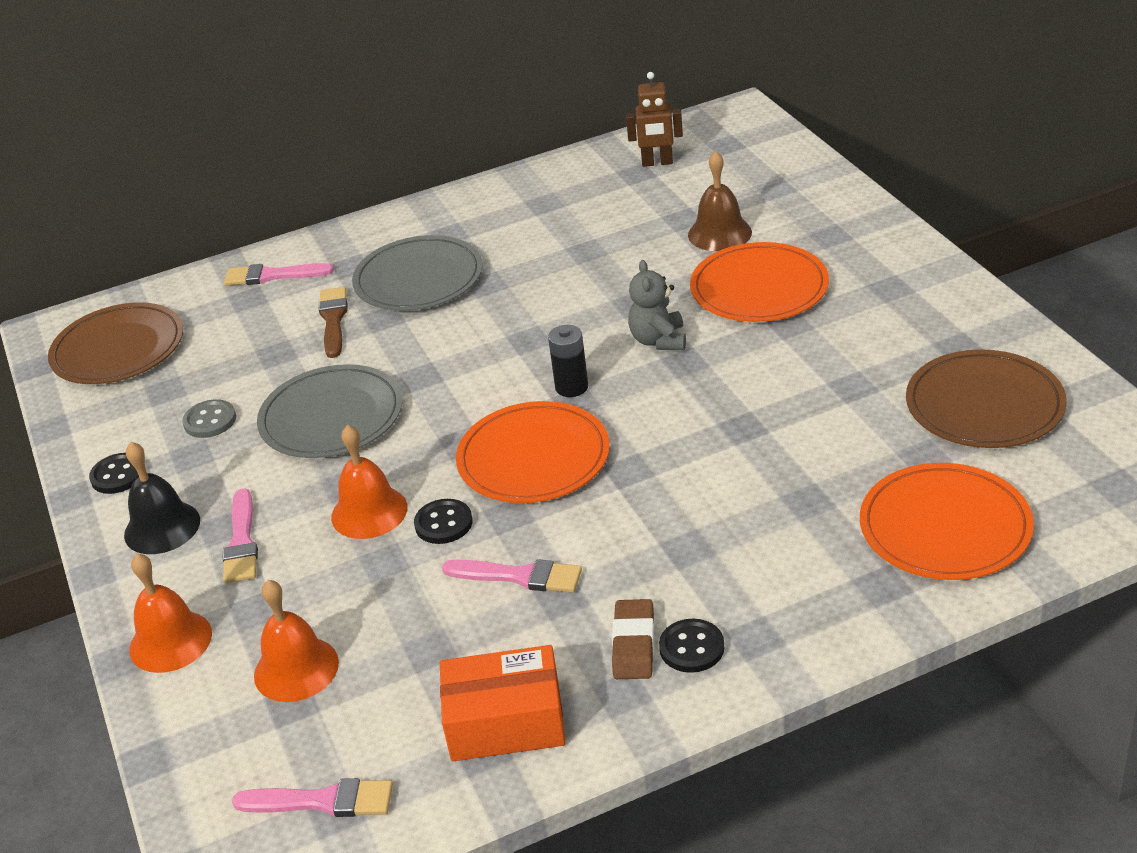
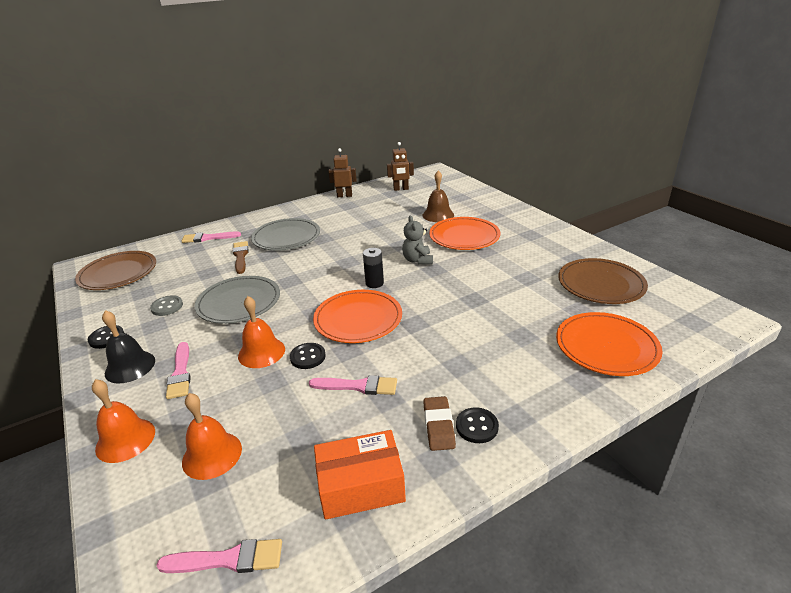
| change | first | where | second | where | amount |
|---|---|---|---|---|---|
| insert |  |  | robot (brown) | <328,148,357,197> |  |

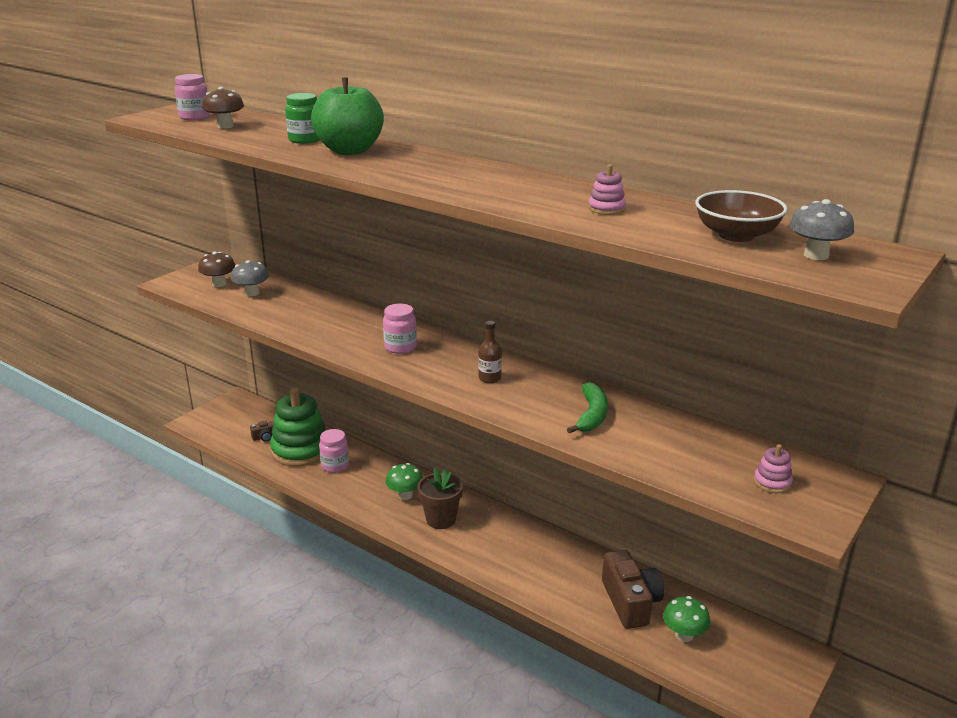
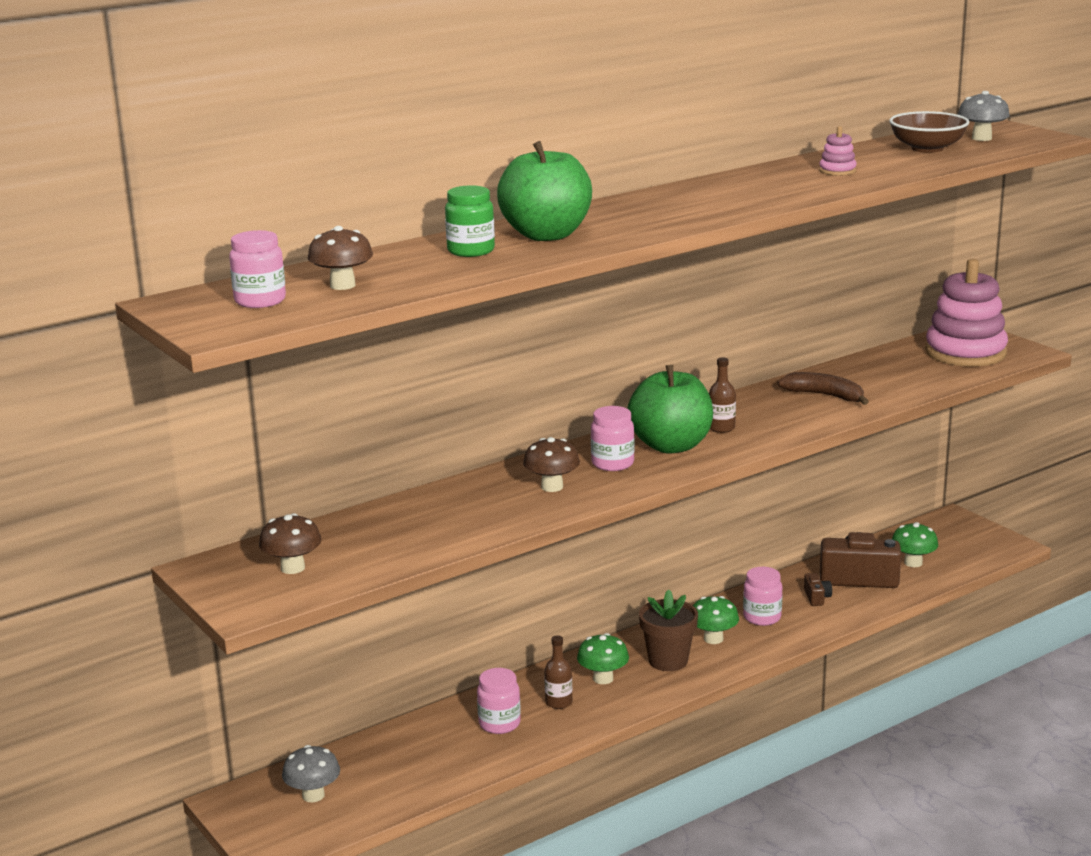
| change | first | where | second | where | amount |
|---|---|---|---|---|---|
| delete | stacking toy (green) | <270,387,326,467> |  |  |  |
| insert |  |  | mushroom (brown) | <523,437,580,492> |  |
| insert |  |  | bottle (brown) | <544,635,572,709> |  |
| insert |  |  | apple (green) | <627,365,713,454> |  |
| insert |  |  | mushroom (green) | <693,596,739,644> |  |
| insert |  |  | jar (pink) | <743,567,782,626> |  |
| move | mushroom (grey) | <231,260,269,297> |  | <282,745,340,802> |  |
| move | camera (brown) | <250,420,274,442> |  | <804,573,832,606> |  |
| recolor | banana (green) | <567,382,608,434> | banana (brown) | <778,372,869,405> |  |
| resize | stacking toy (pink) | <754,444,793,493> |  | <925,259,1008,366> | x2.43 |

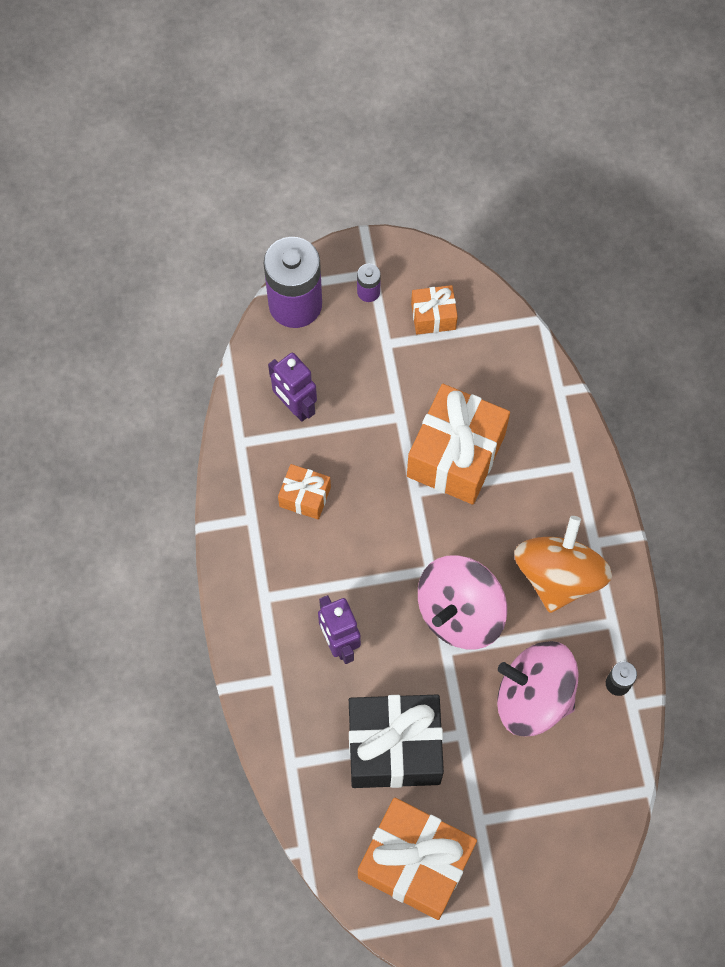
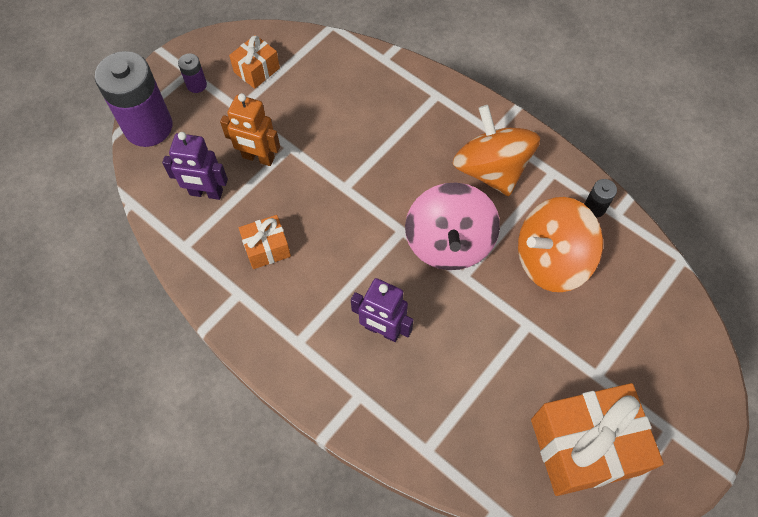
| change | first | where | second | where | amount |
|---|---|---|---|---|---|
| delete | gift (black) | <349,695,444,788> |  |  |  |
| delete | gift (orange) | <407,384,510,504> |  |  |  |
| insert |  |  | robot (orange) | <220,93,280,166> |  |
| recolor | spinning top (pink) | <497,641,579,736> | spinning top (orange) | <518,197,603,292> |  |

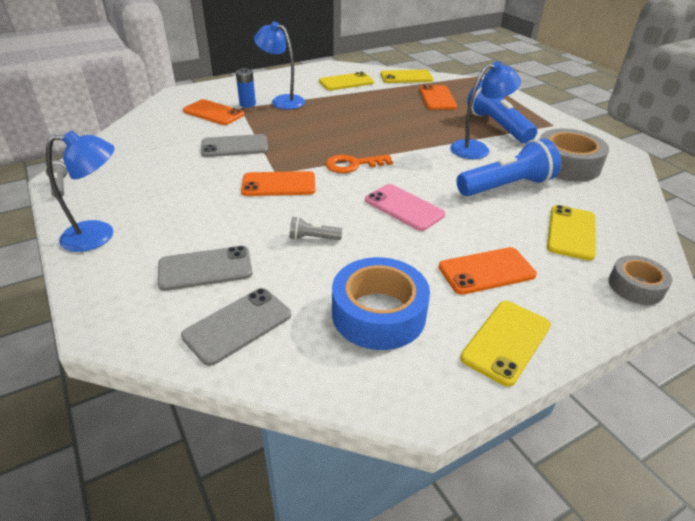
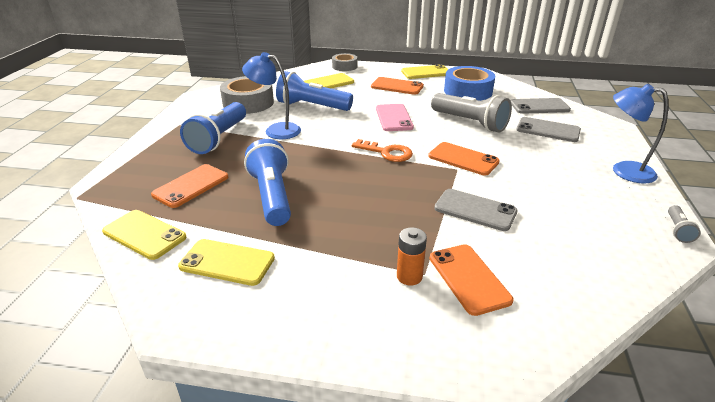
| change | first | where | second | where | amount |
|---|---|---|---|---|---|
| delete | lamp (blue) | <254,22,305,109> |  |  |  |
| insert |  |  | flashlight (blue) | <244,139,291,226> |  |
| recolor | battery (blue) | <236,68,256,108> | battery (orange) | <397,227,427,286> |  |
| resize | flashlight (grey) | <290,217,342,240> |  | <431,93,512,132> | x2.22 |

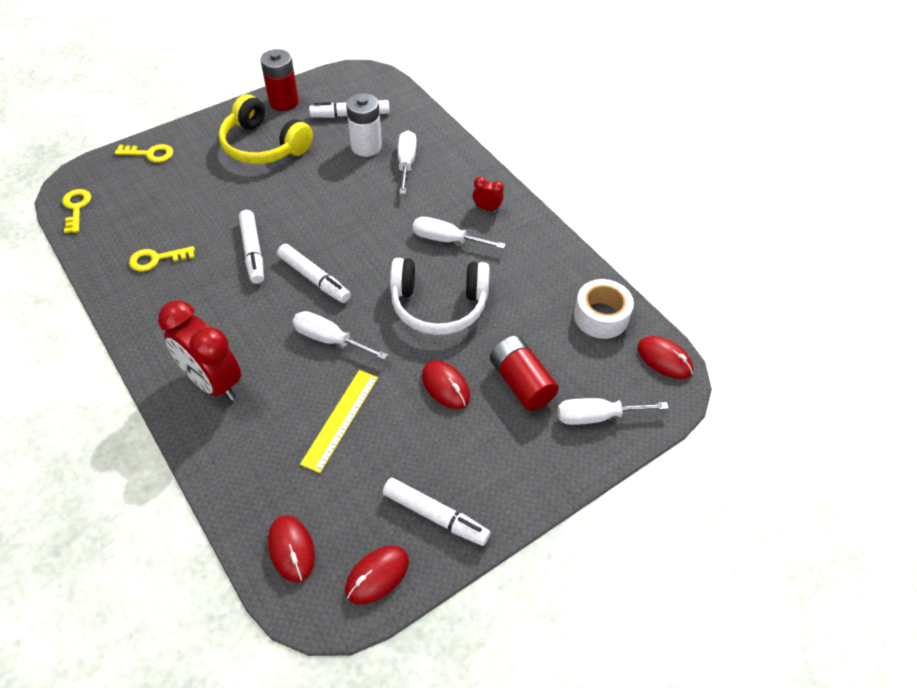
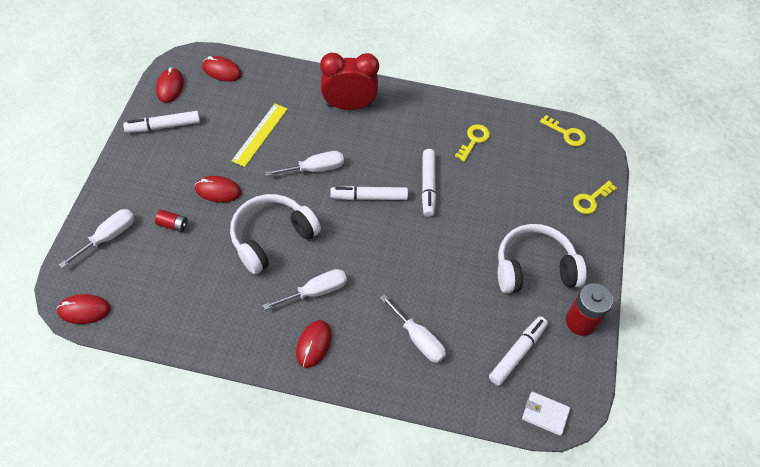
| change | first | where | second | where | amount |
|---|---|---|---|---|---|
| delete | battery (white) | <346,93,382,157> |  |  |  |
| delete | tape (white) | <574,279,634,339> |  |  |  |
| insert |  |  | wallet (white) | <522,392,570,436> |  |
| replace | clock (red) | <473,177,504,212> | mouse (red) | <296,320,332,368> |  |
| recolor | headphones (yellow) | <219,94,313,164> | headphones (white) | <498,224,587,293> |  |
| rotate | marker (white) | <239,210,264,284> |  | <422,149,436,217> | 120 degrees counterclockwise |
| rotate | ruler (yellow) | <300,370,378,473> |  | <232,104,288,167> | 45 degrees clockwise |
| resize | battery (red) | <490,336,559,411> |  | <155,210,188,232> | x0.53 |

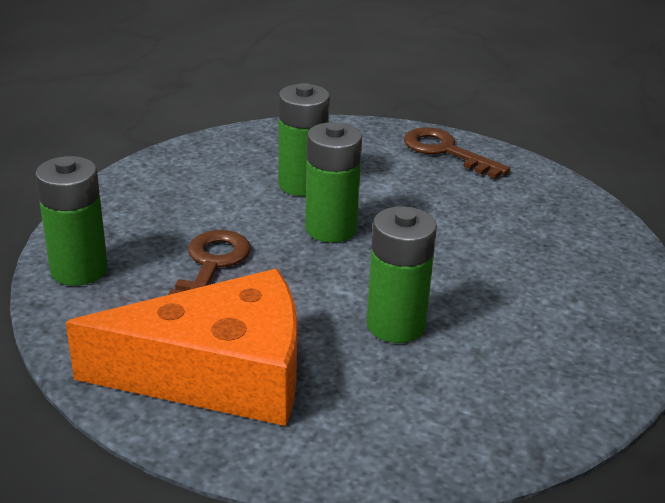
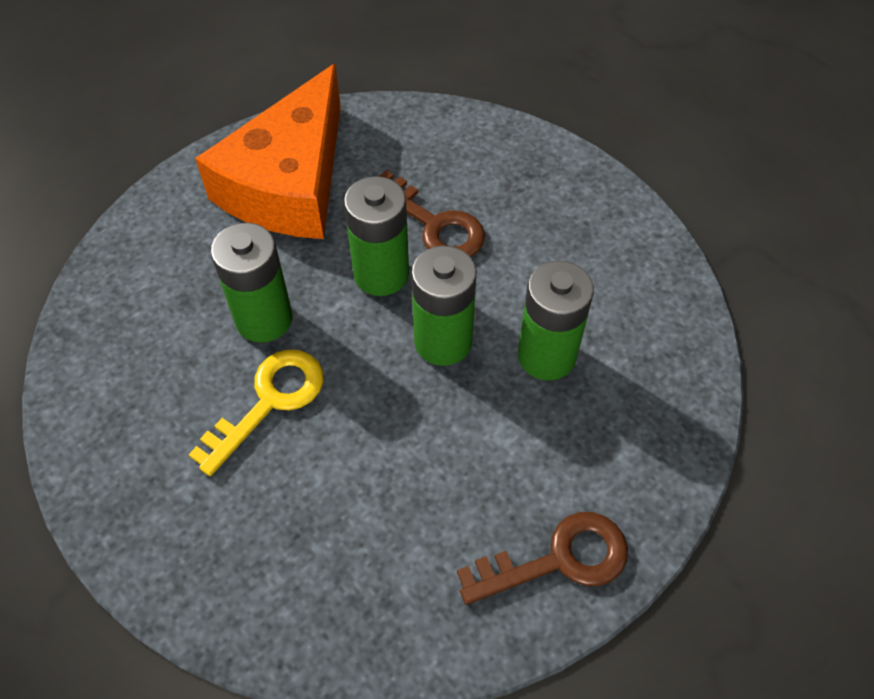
| change | first | where | second | where | amount |
|---|---|---|---|---|---|
| insert |  |  | key (yellow) | <188,349,323,476> |  |
| move | battery (green) | <35,156,108,286> |  | <344,176,409,296> |  |

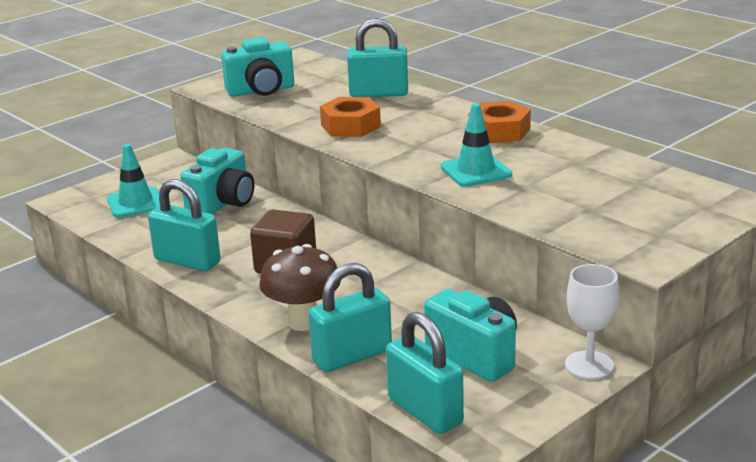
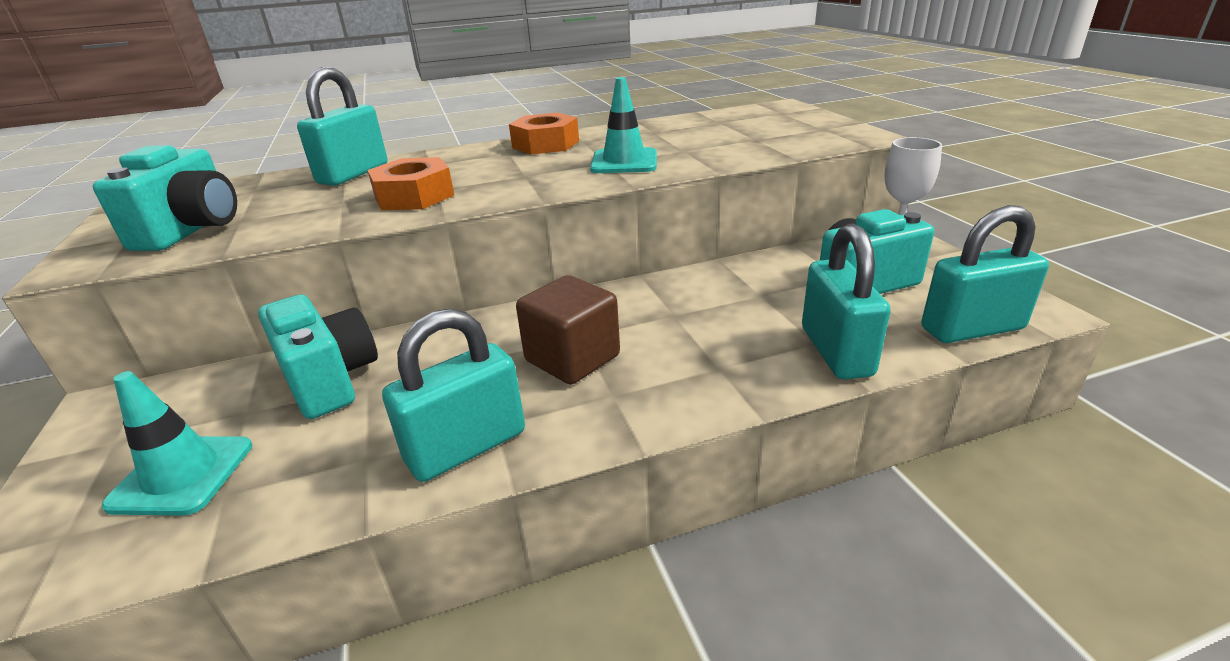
| change | first | where | second | where | amount |
|---|---|---|---|---|---|
| delete | mushroom (brown) | <259,244,341,331> |  |  |  |

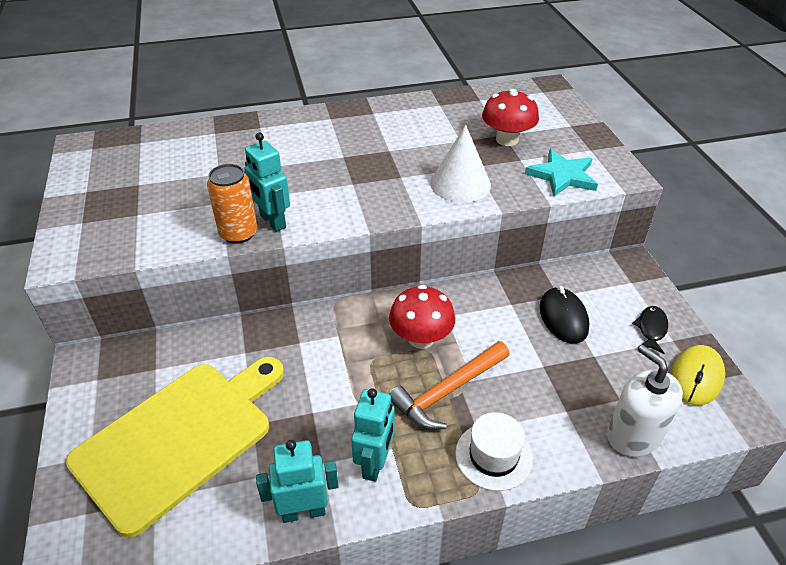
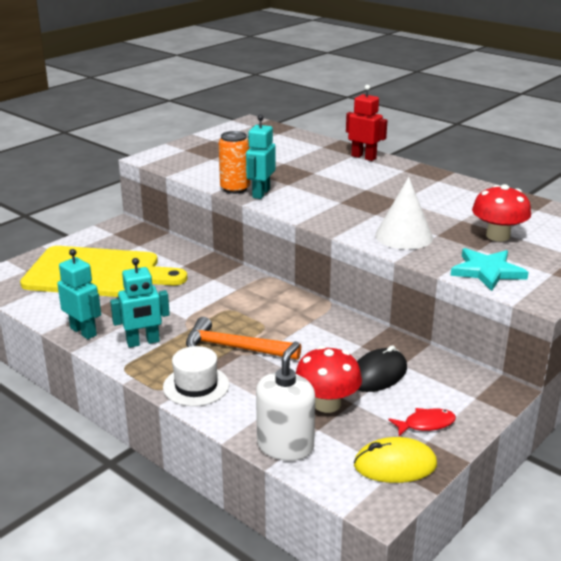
| change | first | where | second | where | amount |
|---|---|---|---|---|---|
| insert |  |  | robot (red) | <346,85,387,161> |  |
| move | mushroom (red) | <389,285,455,349> |  | <296,346,362,413> |  |
| recolor | fish (black) | <632,306,668,354> | fish (red) | <388,408,456,436> |  |

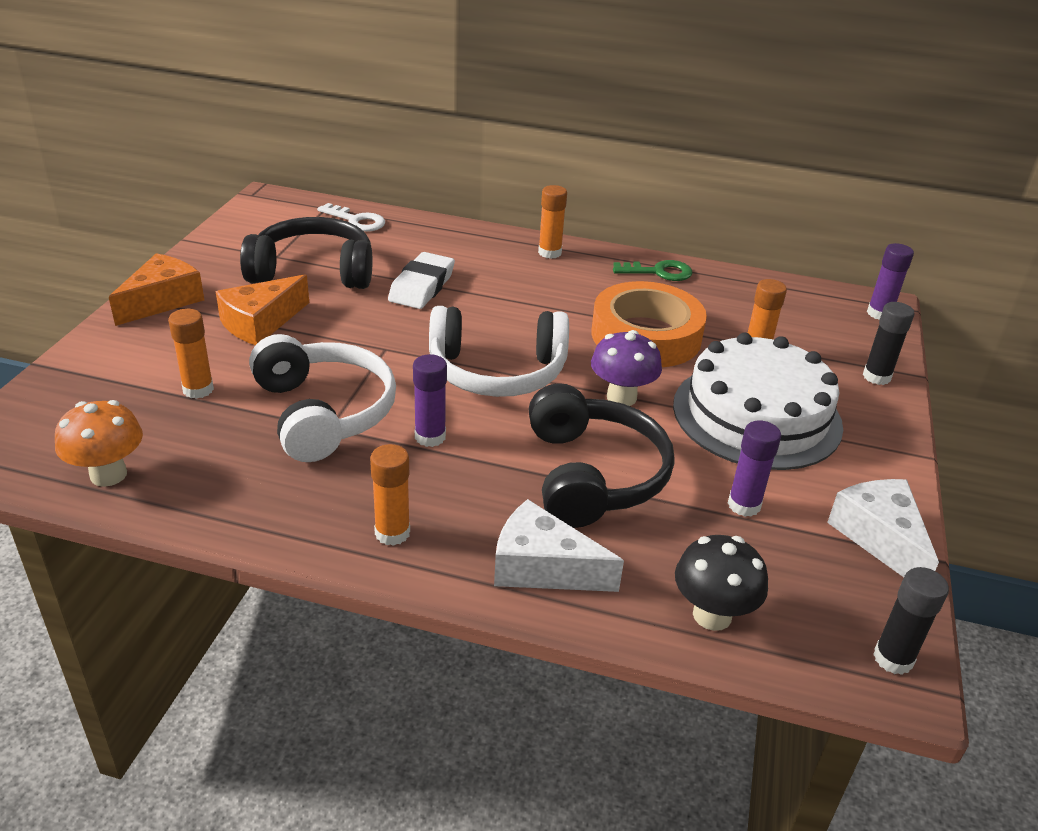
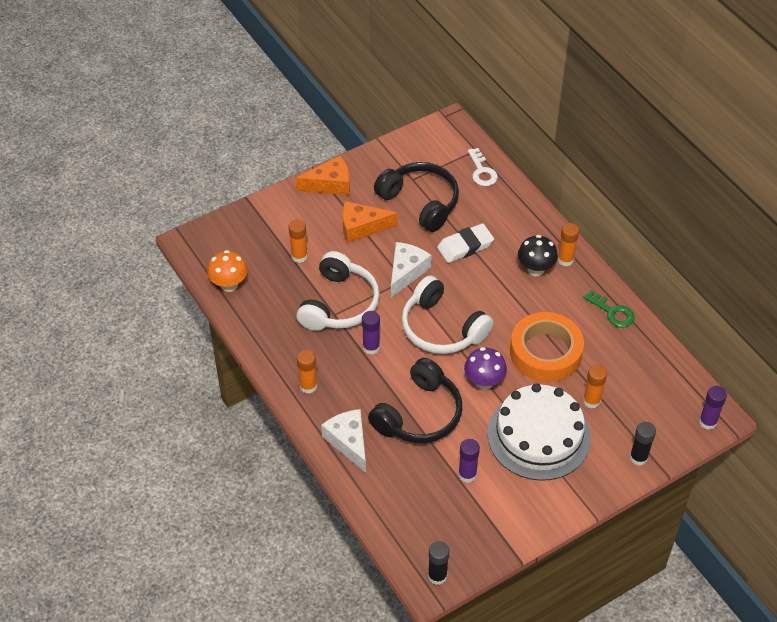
| change | first | where | second | where | amount |
|---|---|---|---|---|---|
| move | mushroom (black) | <675,535,768,631> |  | <518,235,558,276> |  |
| move | cheese (white) | <827,479,939,577> |  | <391,242,432,298> |  |

